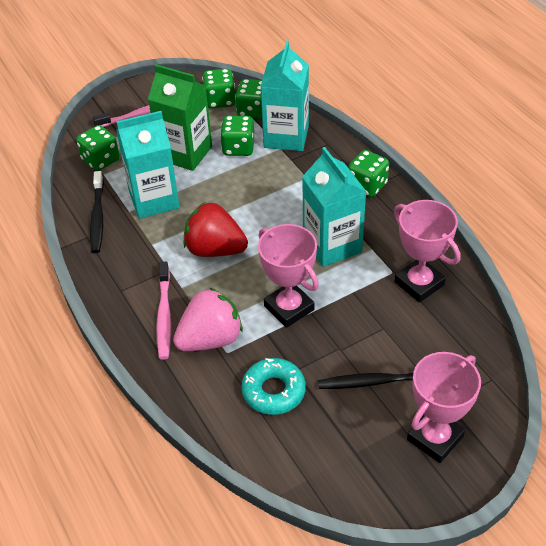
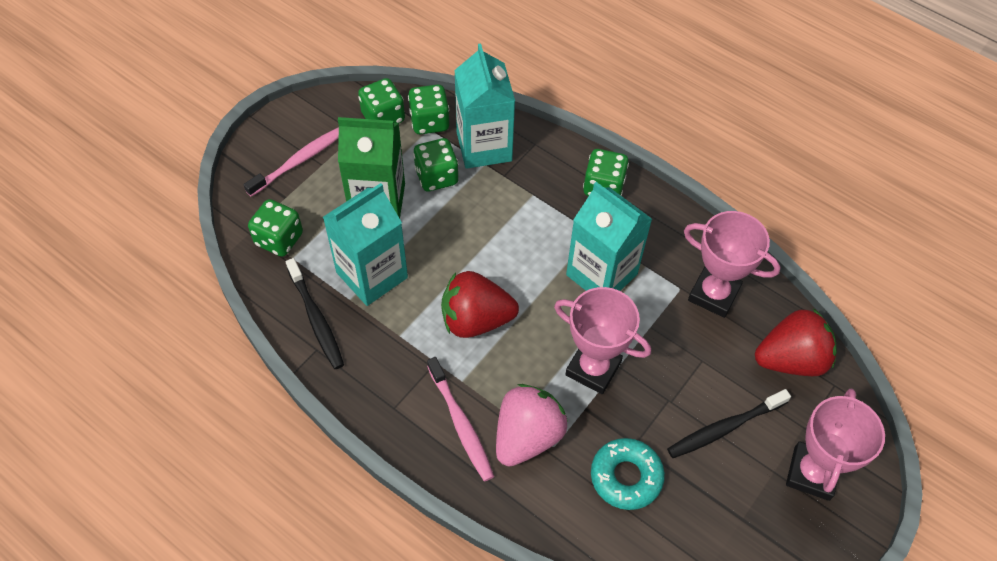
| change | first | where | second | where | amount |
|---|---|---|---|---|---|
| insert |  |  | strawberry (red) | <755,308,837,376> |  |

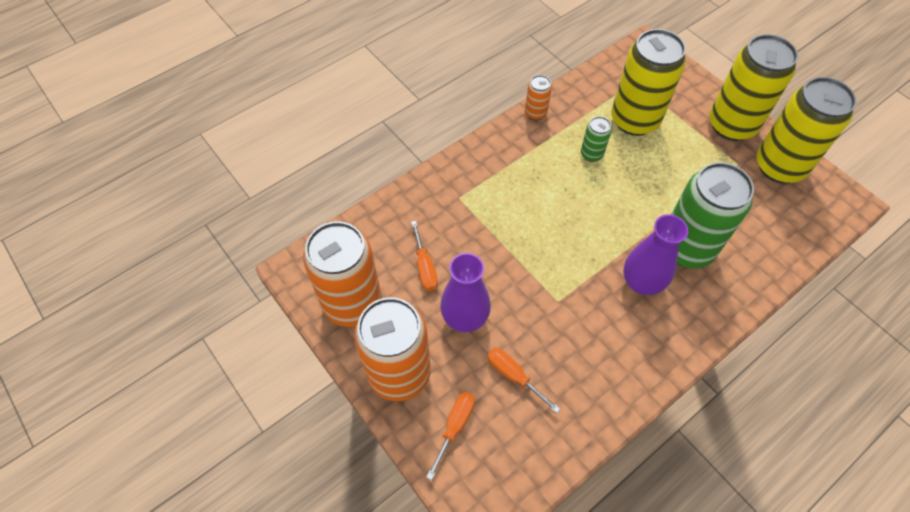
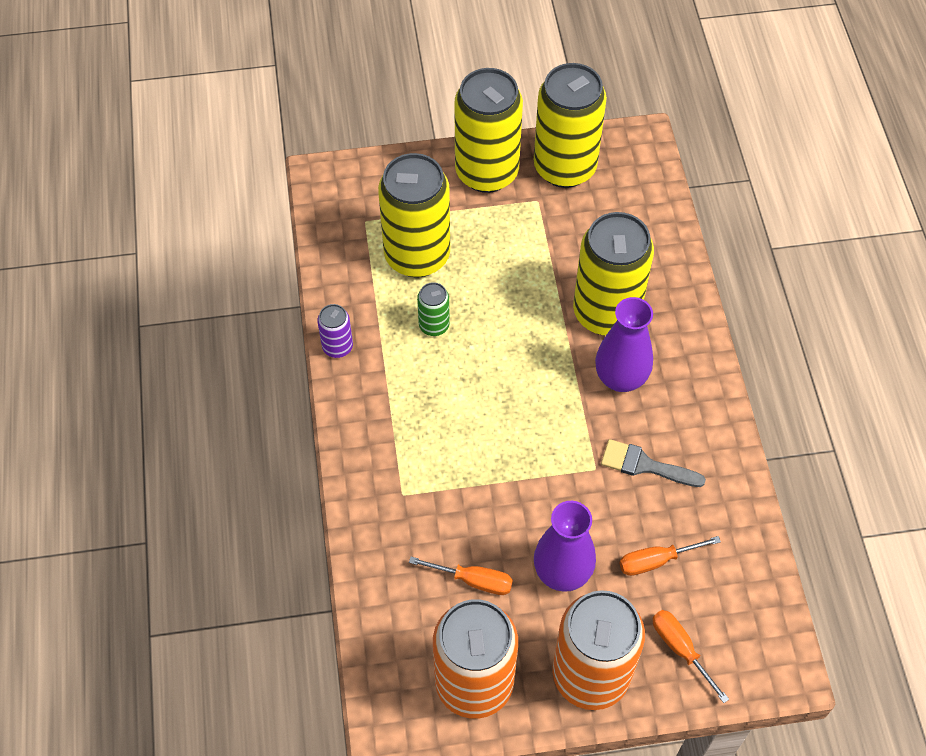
| change | first | where | second | where | amount |
|---|---|---|---|---|---|
| insert |  |  | brush (grey) | <601,439,706,487> |  |
| recolor | can (orange) | <525,75,552,121> | can (purple) | <318,304,353,358> |  |
| recolor | can (green) | <671,162,754,268> | can (yellow) | <573,212,654,336> |  |

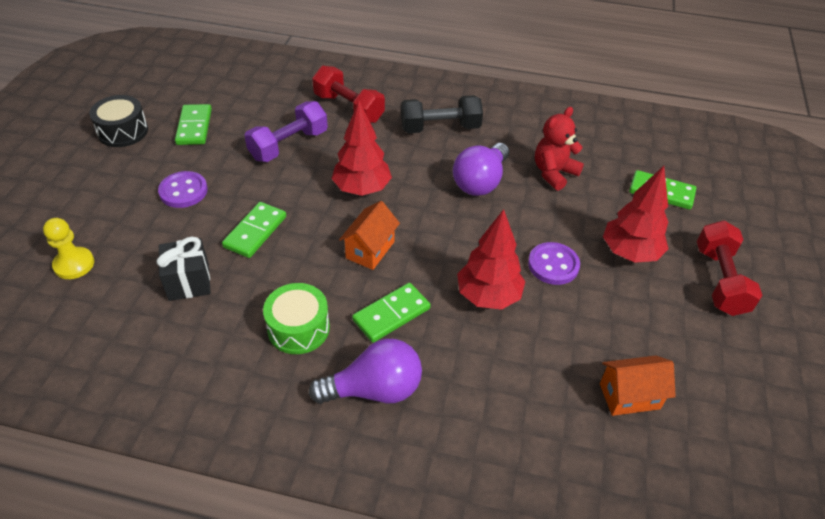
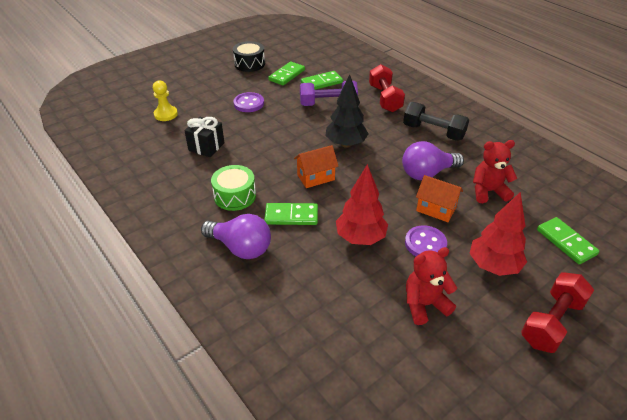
| change | first | where | second | where | amount |
|---|---|---|---|---|---|
| insert |  |  | teddy bear (red) | <406,247,457,325> |  |
| move | domino (green) | <222,202,286,258> |  | <301,71,343,90> |  |
| move | house (orange) | <600,355,676,416> |  | <416,175,463,222> |  |
| recolor | tree (red) | <331,101,392,196> | tree (black) | <325,74,369,148> |  |

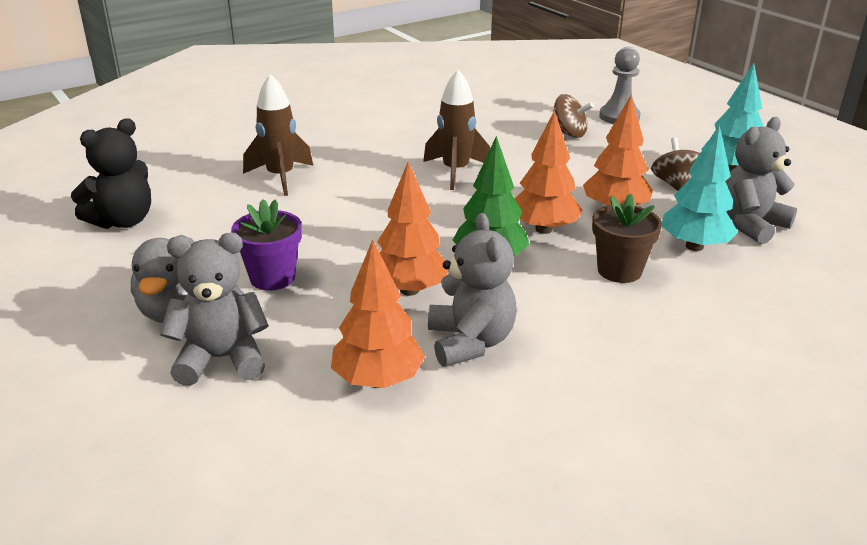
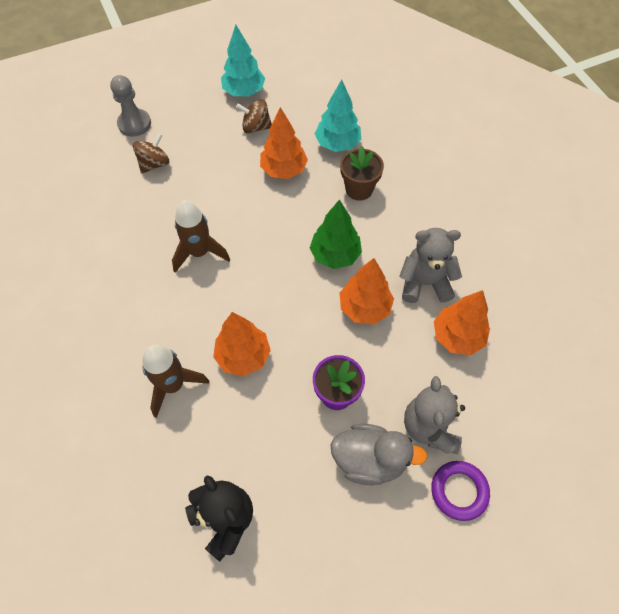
| change | first | where | second | where | amount |
|---|---|---|---|---|---|
| delete | teddy bear (grey) | <725,117,797,245> |  |  |  |
| insert |  |  | ring (purple) | <431,461,490,521> |  |
| move | tree (orange) | <515,110,583,234> |  | <213,312,271,376> |  |

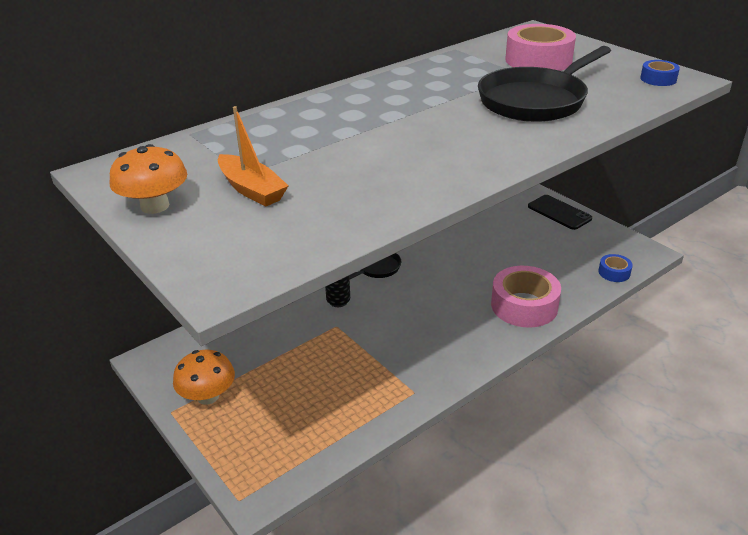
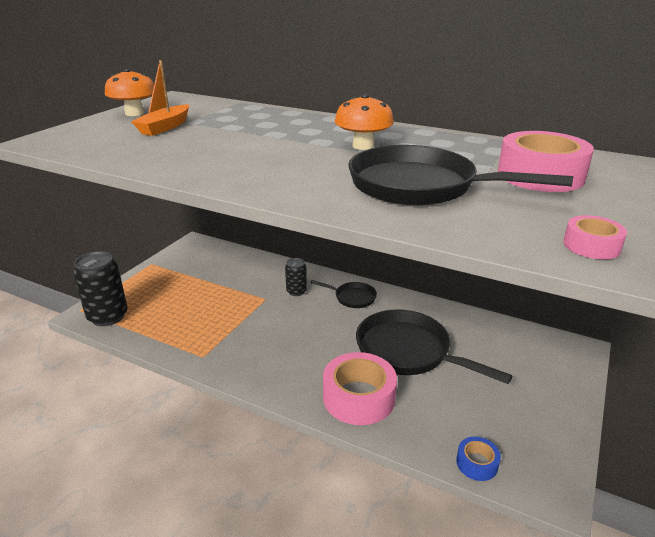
| change | first | where | second | where | amount |
|---|---|---|---|---|---|
| delete | phone (black) | <528,195,592,230> |  |  |  |
| insert |  |  | can (black) | <73,251,128,326> |  |
| insert |  |  | pan (black) | <356,309,512,384> |  |
| move | mushroom (orange) | <173,350,235,405> |  | <335,94,394,150> |  |
| recolor | tape (blue) | <640,60,680,86> | tape (pink) | <563,215,627,259> |  |

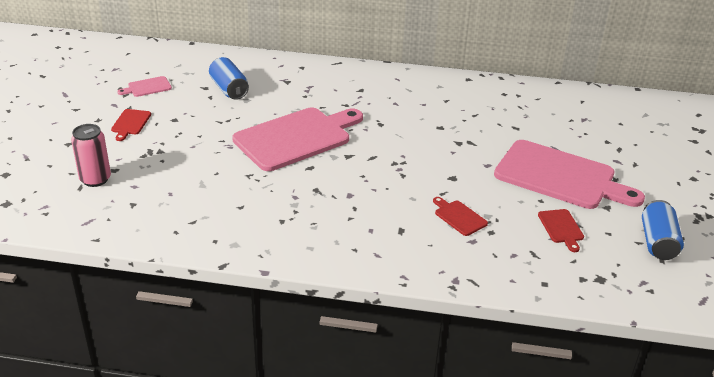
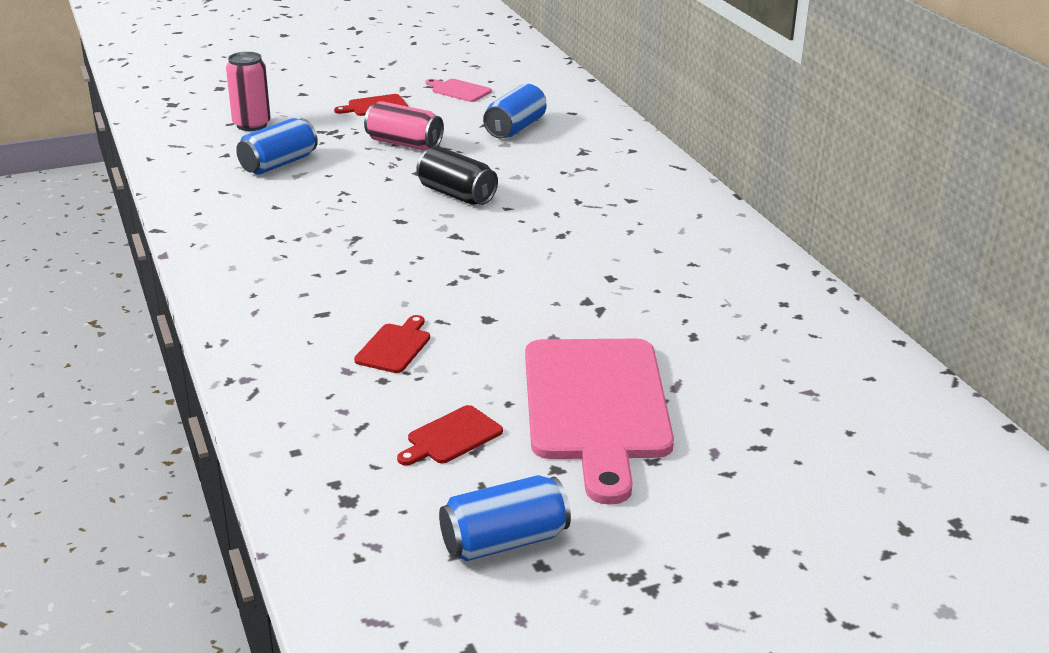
| change | first | where | second | where | amount |
|---|---|---|---|---|---|
| insert |  |  | can (blue) | <236,118,318,175> |  |
| insert |  |  | can (pink) | <364,101,444,151> |  |
| replace | cutting board (pink) | <232,108,363,171> | can (black) | <416,146,498,205> |  |

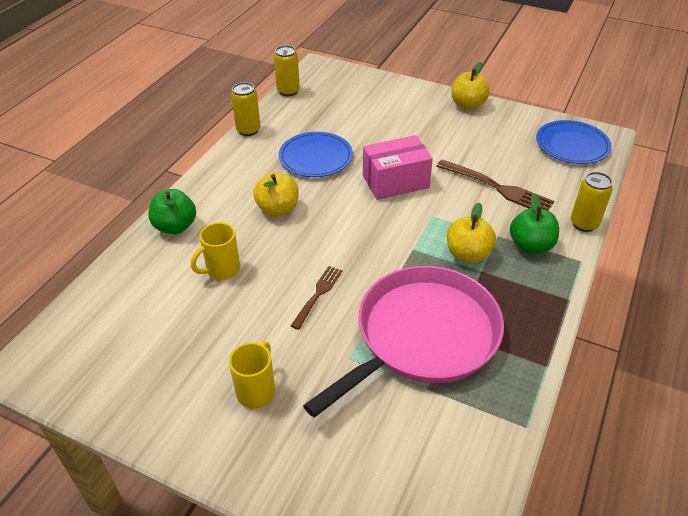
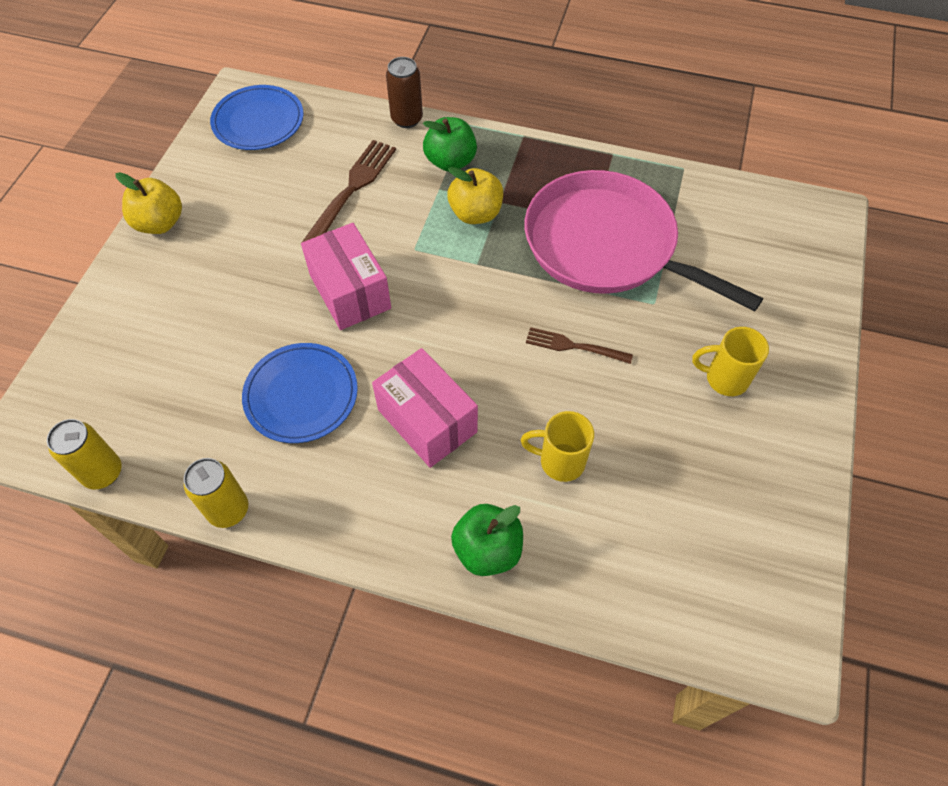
| change | first | where | second | where | amount |
|---|---|---|---|---|---|
| replace | apple (yellow) | <253,172,299,216> | box (pink) | <372,348,478,468> |  |
| recolor | can (yellow) | <571,172,613,232> | can (brown) | <386,57,423,128> |  |
| rotate | mug (yellow) | <191,222,240,280> |  | <521,411,594,482> | 150 degrees clockwise |

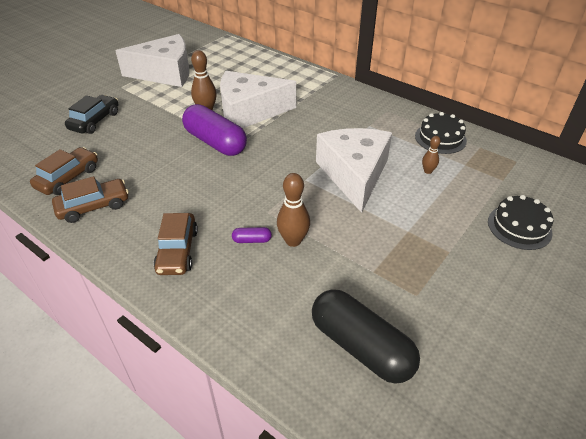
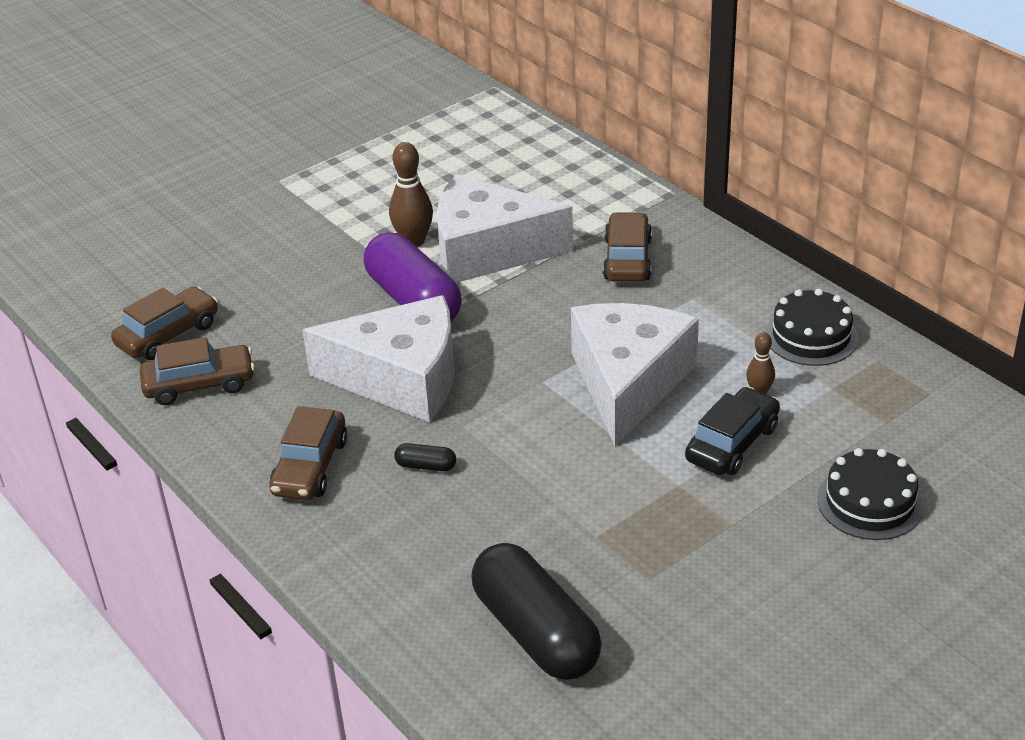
| change | first | where | second | where | amount |
|---|---|---|---|---|---|
| delete | bowling pin (brown) | <277,173,310,247> |  |  |  |
| insert |  |  | car (brown) | <603,212,652,282> |  |
| move | car (black) | <65,95,118,134> |  | <685,387,780,475> |  |
| move | cheese (white) | <116,34,189,87> |  | <302,295,454,423> |  |
| recolor | capsule (purple) | <232,227,272,243> | capsule (black) | <394,443,456,471> |  |

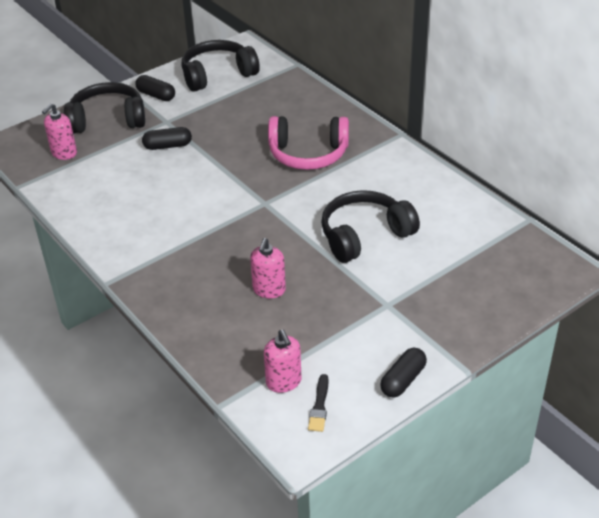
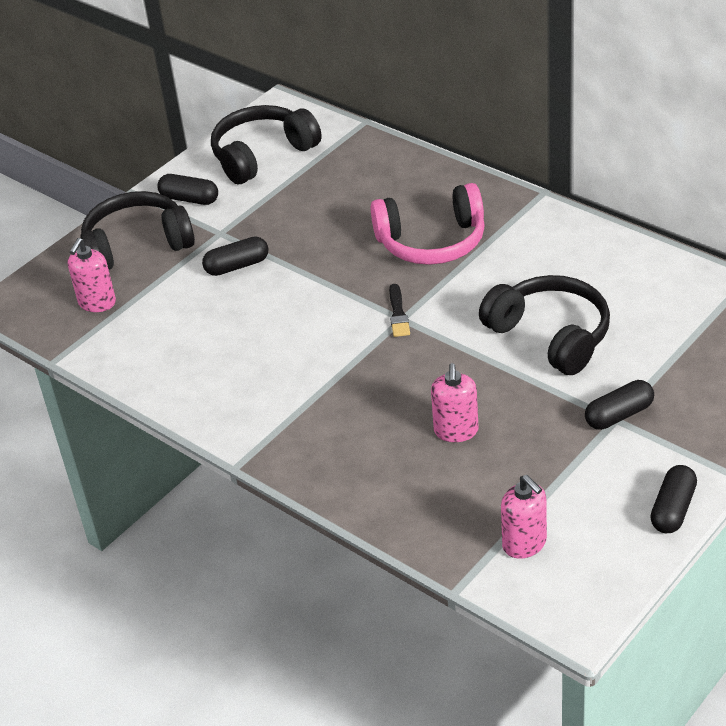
| change | first | where | second | where | amount |
|---|---|---|---|---|---|
| insert |  |  | capsule (black) | <585,380,654,430> |  |
| move | brush (black) | <308,374,329,432> |  | <389,284,410,337> |  |
| rotate | headphones (black) | <321,190,420,263> |  | <479,275,610,375> | 90 degrees clockwise |

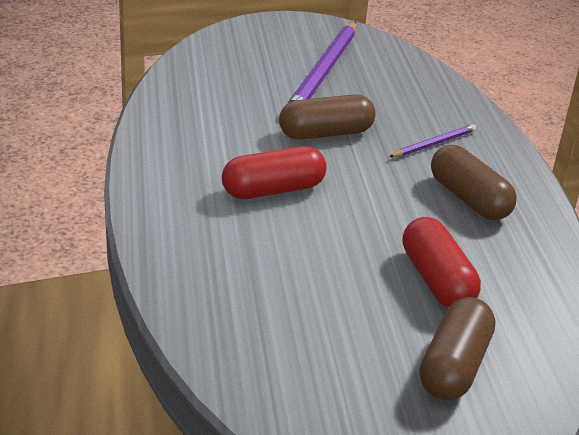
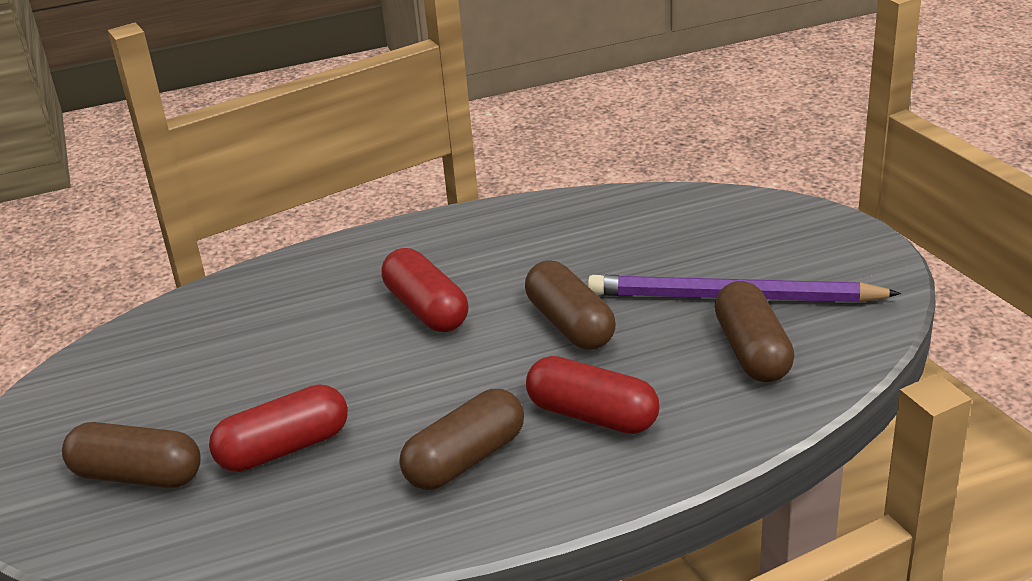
| change | first | where | second | where | amount |
|---|---|---|---|---|---|
| insert |  |  | capsule (brown) | <715,281,794,382> |  |
| replace | pencil (purple) | <389,124,476,157> | capsule (red) | <526,356,660,434> |  |

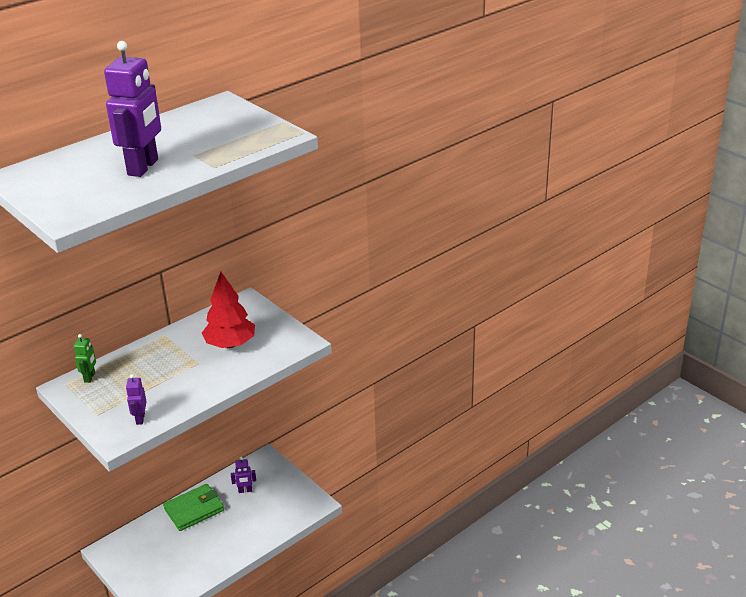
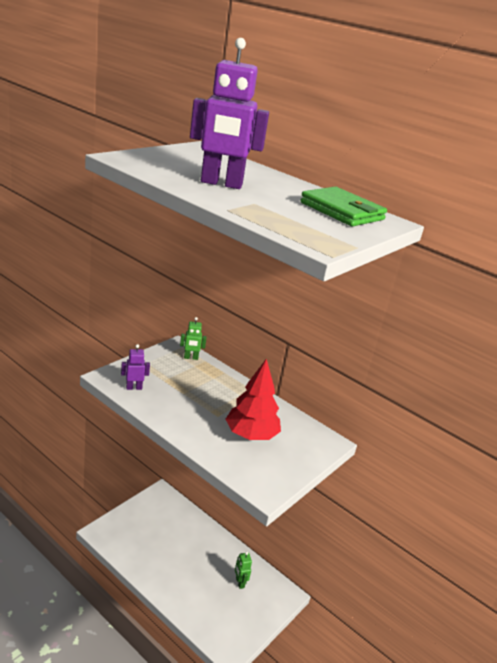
| change | first | where | second | where | amount |
|---|---|---|---|---|---|
| move | wallet (green) | <163,484,224,531> |  | <300,187,387,226> |  |
| recolor | robot (purple) | <231,457,256,493> | robot (green) | <235,551,252,589> |  |

